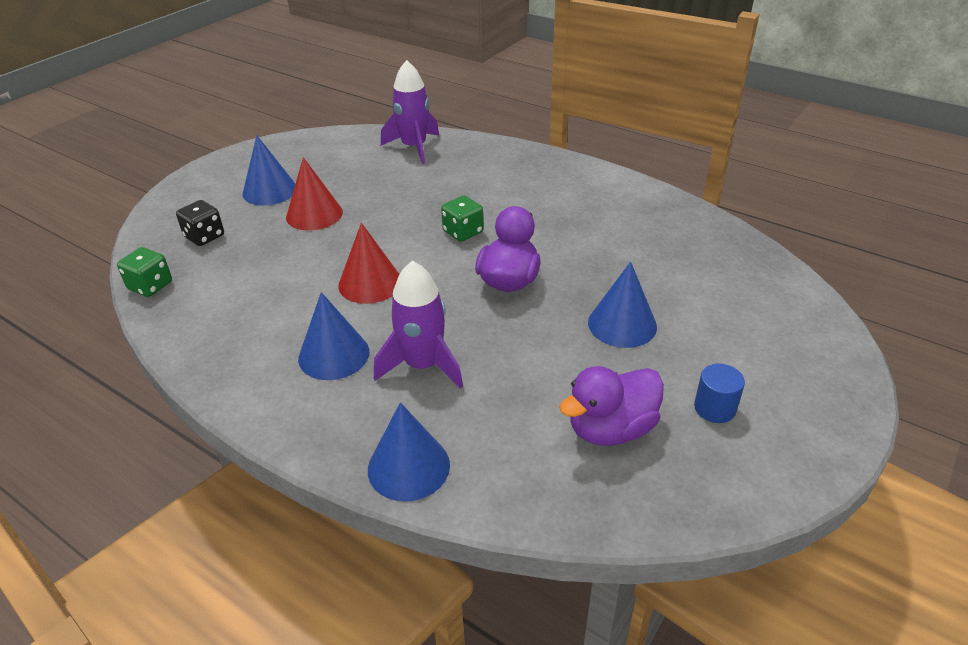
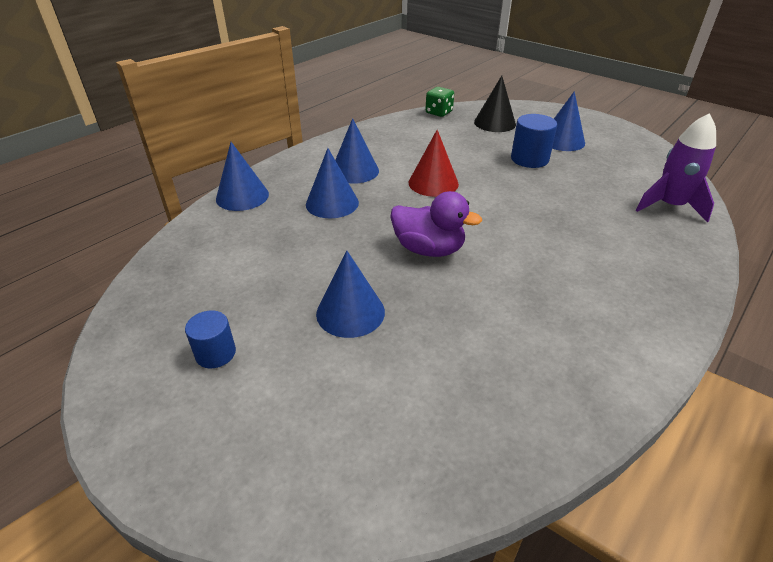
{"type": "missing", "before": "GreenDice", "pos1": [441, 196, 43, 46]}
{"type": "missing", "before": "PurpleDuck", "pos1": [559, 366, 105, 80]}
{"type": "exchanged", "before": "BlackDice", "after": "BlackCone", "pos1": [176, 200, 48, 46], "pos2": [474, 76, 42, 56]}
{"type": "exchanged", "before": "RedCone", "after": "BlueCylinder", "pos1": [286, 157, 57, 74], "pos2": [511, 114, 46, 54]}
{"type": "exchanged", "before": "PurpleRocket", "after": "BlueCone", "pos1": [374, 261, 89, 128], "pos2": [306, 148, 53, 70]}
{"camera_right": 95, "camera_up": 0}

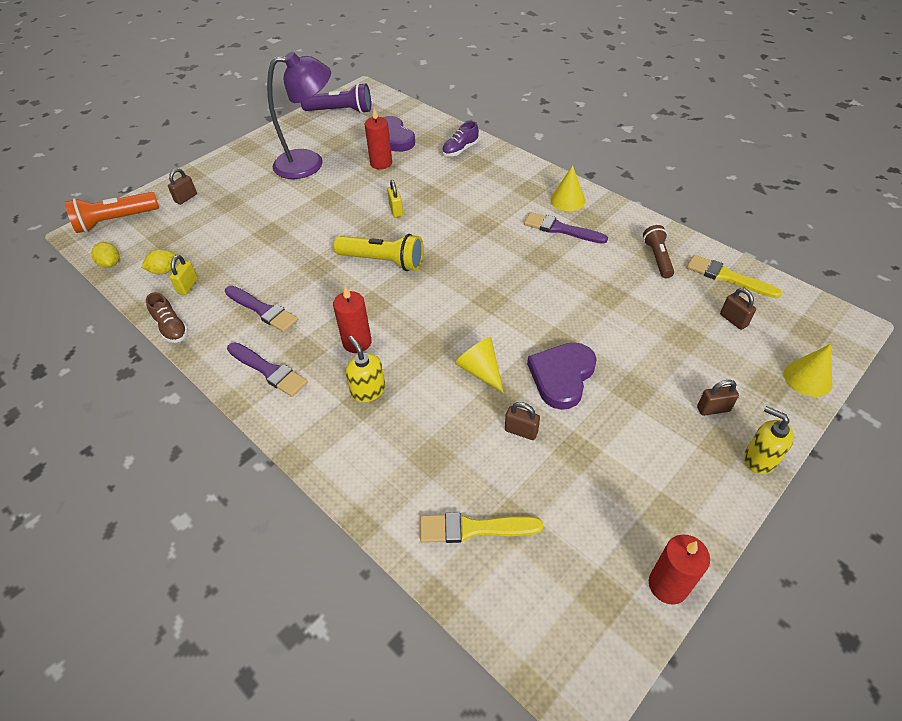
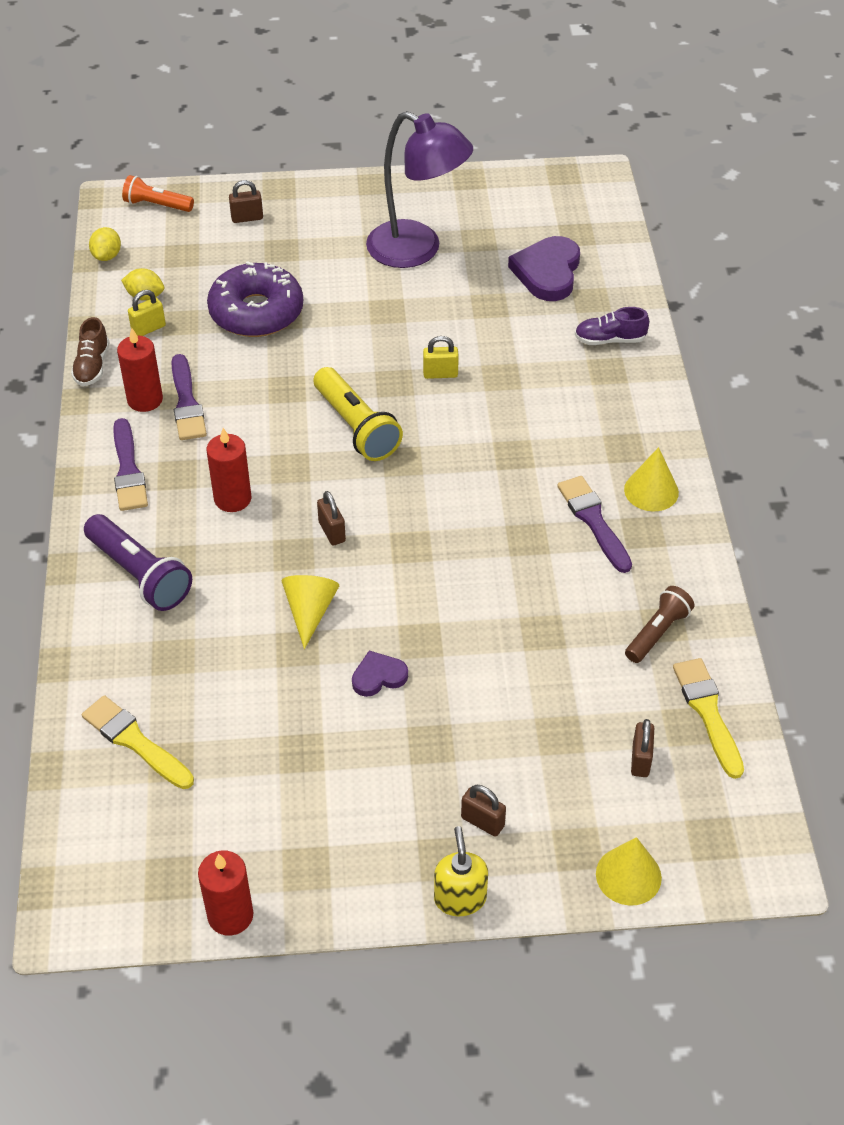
{"type": "missing", "before": "YellowSoapDispenser", "pos1": [346, 336, 39, 66]}
{"type": "appeared", "after": "PurpleDonut", "pos2": [207, 261, 96, 76]}
{"type": "relocated", "before": "PurpleFlashlight", "pos1": [301, 83, 70, 31], "pos2": [84, 514, 108, 97]}
{"type": "relocated", "before": "RedCandle", "pos1": [365, 108, 27, 62], "pos2": [117, 328, 46, 84]}
{"type": "relocated", "before": "BrownPadlock", "pos1": [505, 402, 35, 38], "pos2": [317, 491, 29, 55]}
{"type": "spun", "before": "YellowPadlock", "pos1": [387, 180, 16, 38], "pos2": [423, 336, 36, 43], "turn": 60}
{"type": "size", "before": "OrangeFlashlight", "pos1": [64, 192, 95, 41], "pos2": [122, 175, 72, 37], "scale": 0.65}
{"type": "size", "before": "PurpleHeart", "pos1": [527, 342, 70, 68], "pos2": [352, 651, 56, 46], "scale": 0.55}
{"camera_right": 40, "camera_up": 0}

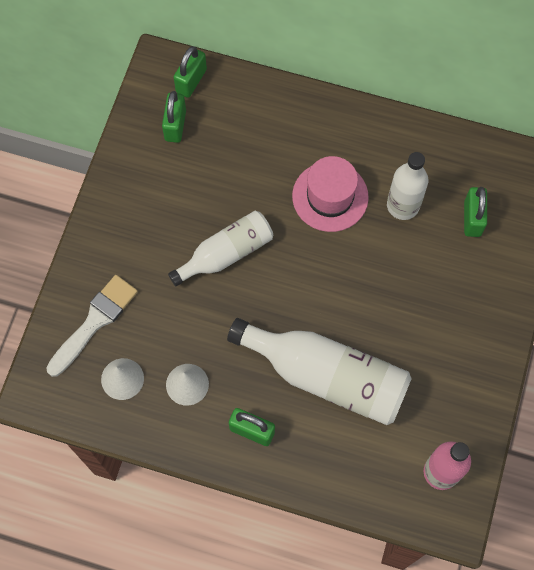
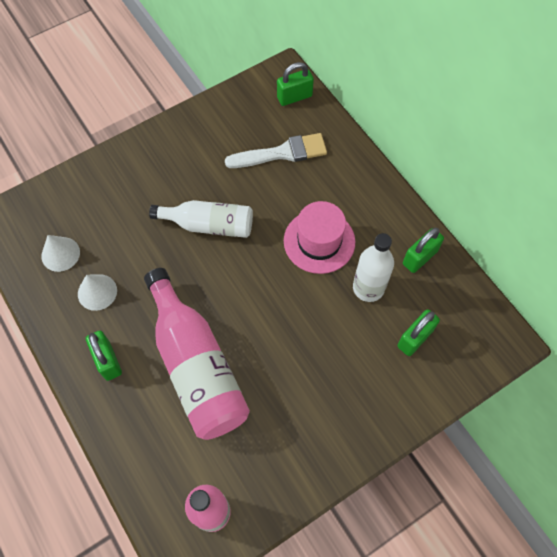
{"type": "relocated", "before": "WhiteBrush", "pos1": [46, 275, 92, 102], "pos2": [225, 133, 102, 35]}
{"type": "relocated", "before": "GreenPadlock", "pos1": [162, 91, 24, 52], "pos2": [403, 228, 41, 45]}
{"type": "colour", "before": "WhiteBottle", "after": "PinkBottle", "pos1": [227, 318, 185, 107], "pos2": [144, 268, 106, 172]}
{"camera_right": 40, "camera_up": -5}

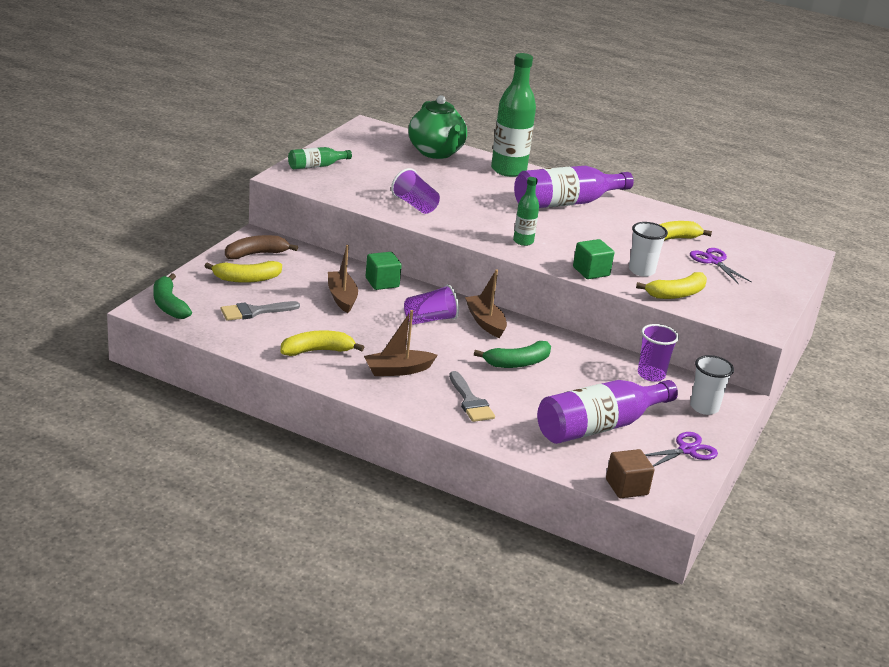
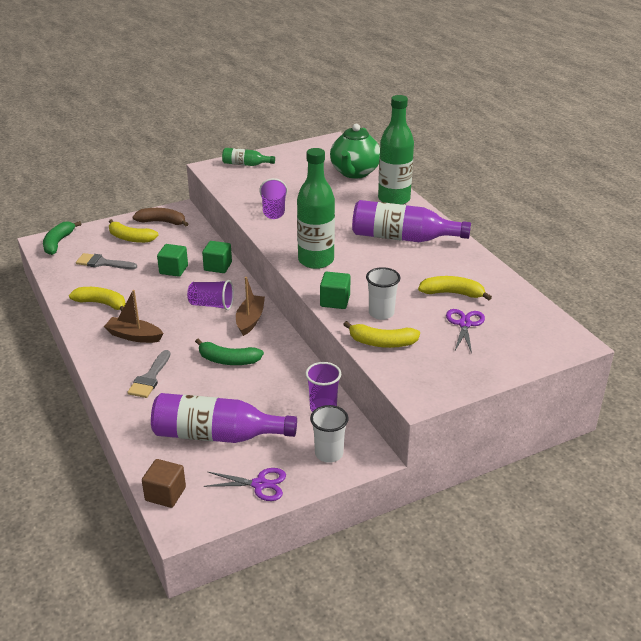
{"type": "exchanged", "before": "BrownBoat", "after": "GreenCube", "pos1": [328, 245, 30, 68], "pos2": [157, 244, 31, 33]}
{"type": "size", "before": "GreenBottle", "pos1": [513, 177, 26, 69], "pos2": [297, 148, 38, 121], "scale": 1.93}
{"camera_right": 40, "camera_up": 5}

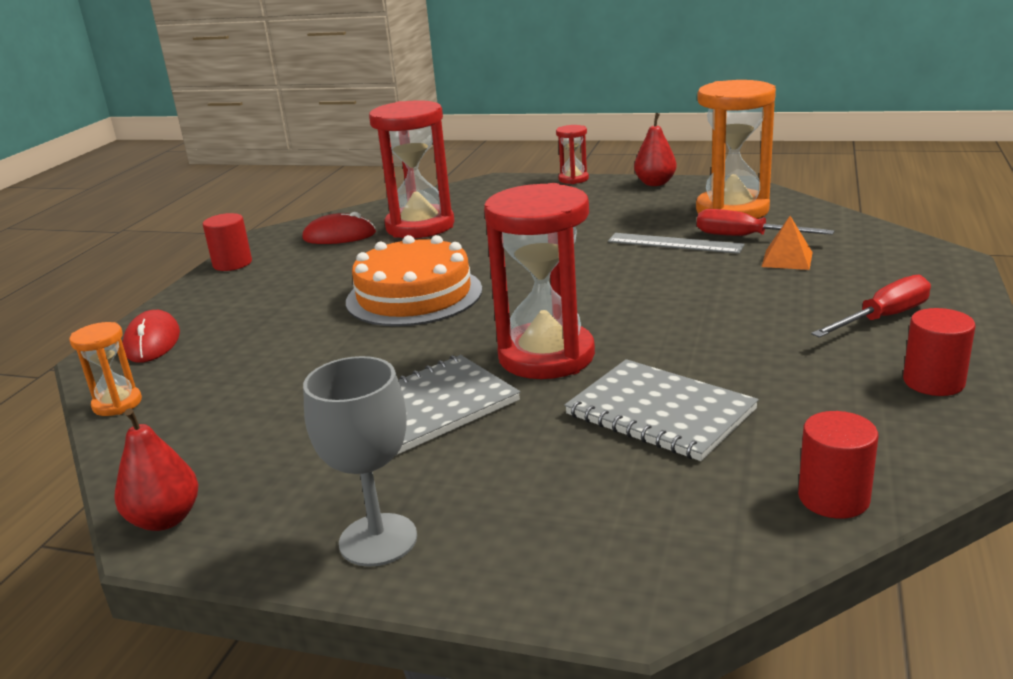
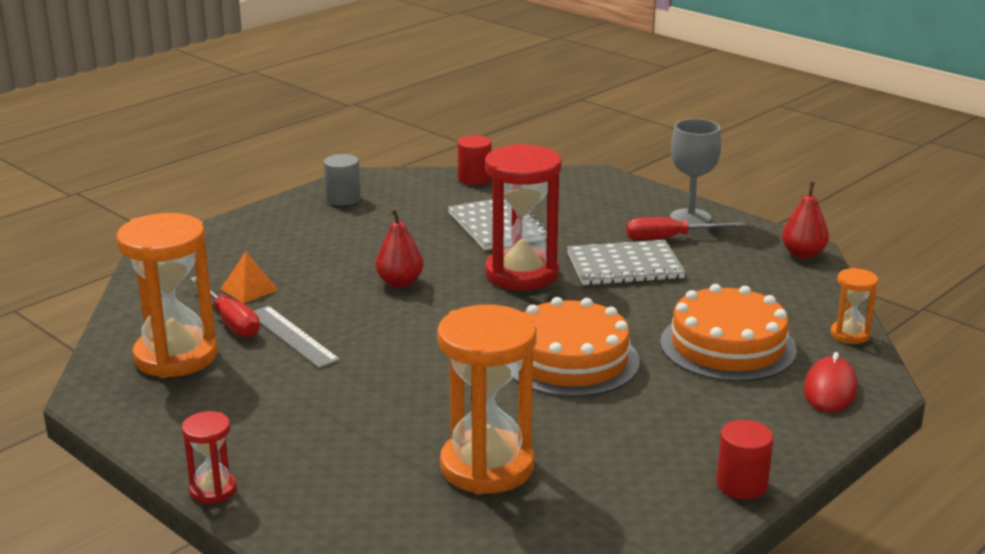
{"type": "missing", "before": "RedMouse", "pos1": [302, 212, 74, 32]}
{"type": "appeared", "after": "OrangeCake", "pos2": [660, 284, 137, 98]}
{"type": "relocated", "before": "RedPear", "pos1": [634, 113, 43, 73], "pos2": [375, 209, 48, 79]}
{"type": "relocated", "before": "RedScrewdriver", "pos1": [811, 274, 120, 64], "pos2": [626, 217, 120, 23]}
{"type": "colour", "before": "RedHourglass", "after": "OrangeHourglass", "pos1": [369, 100, 85, 138], "pos2": [437, 304, 100, 190]}
{"type": "colour", "before": "RedCylinder", "after": "GreyCylinder", "pos1": [903, 308, 73, 88], "pos2": [324, 154, 37, 52]}
{"camera_right": -155, "camera_up": 0}

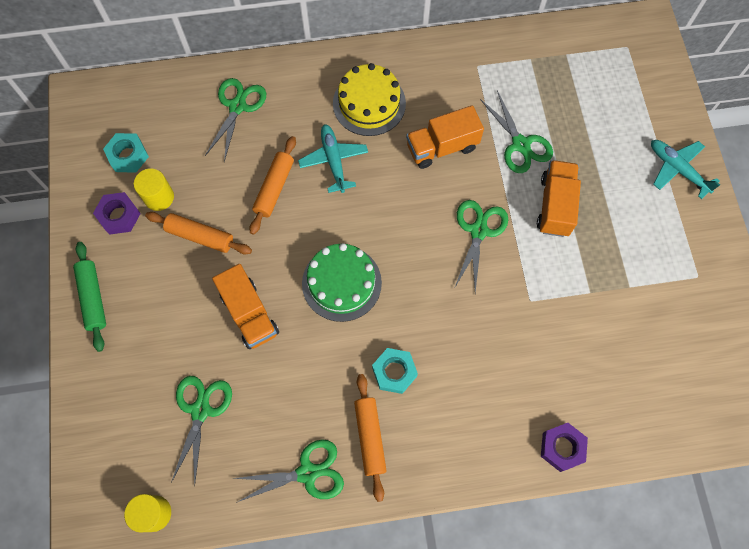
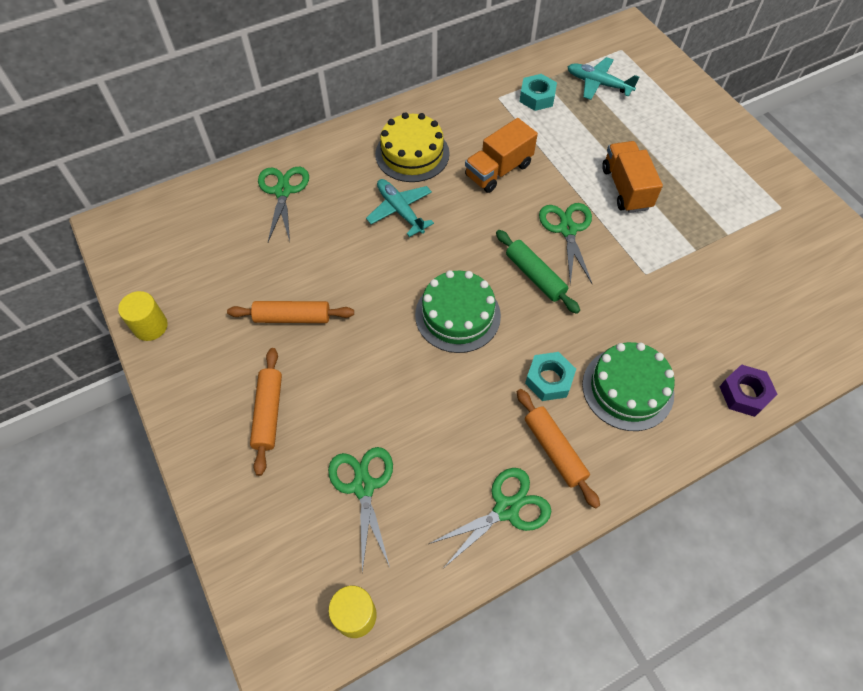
{"type": "missing", "before": "PurpleNut", "pos1": [93, 192, 48, 43]}
{"type": "missing", "before": "OrangeTruck", "pos1": [212, 264, 67, 85]}
{"type": "missing", "before": "GreenScissors", "pos1": [480, 90, 73, 83]}
{"type": "appeared", "after": "GreenCake", "pos2": [582, 342, 93, 89]}
{"type": "relocated", "before": "GreenRollingPin", "pos1": [73, 242, 33, 110], "pos2": [496, 230, 84, 84]}
{"type": "relocated", "before": "TurquoiseNut", "pos1": [103, 133, 46, 40], "pos2": [519, 74, 38, 37]}
{"type": "relocated", "before": "YellowCylinder", "pos1": [134, 168, 40, 43], "pos2": [118, 291, 50, 50]}
{"type": "relocated", "before": "OrangeRollingPin", "pos1": [249, 136, 47, 99], "pos2": [250, 348, 32, 128]}
{"type": "relocated", "before": "TurquoisePlane", "pos1": [651, 140, 69, 59], "pos2": [568, 57, 71, 43]}
{"camera_right": -20, "camera_up": -10}

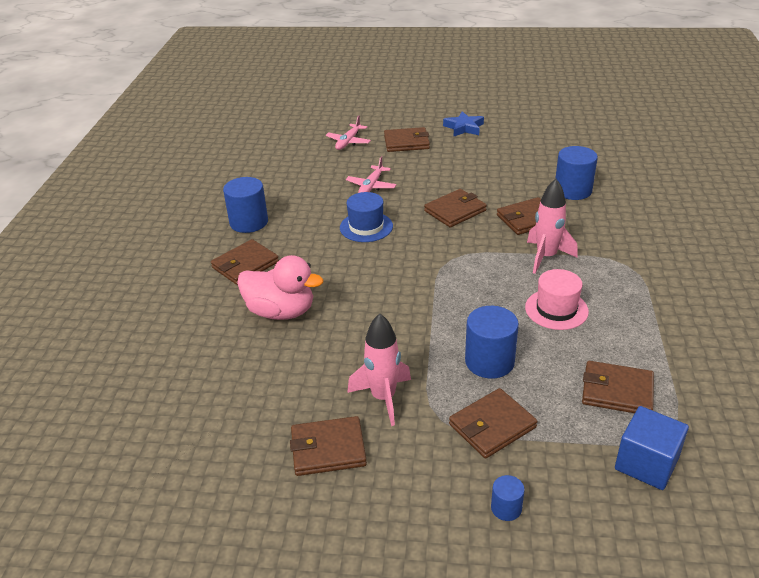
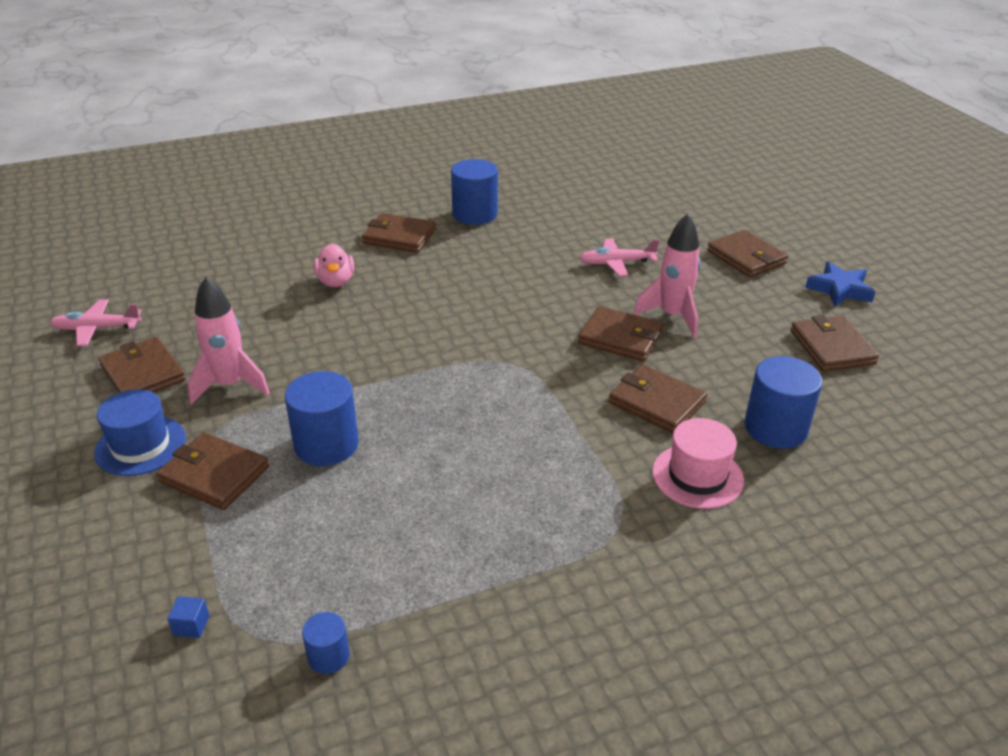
{"type": "relocated", "before": "PinkPlane", "pos1": [325, 116, 46, 34], "pos2": [50, 299, 92, 47]}
{"type": "relocated", "before": "BlueHat", "pos1": [340, 192, 53, 50], "pos2": [94, 389, 92, 87]}
{"type": "relocated", "before": "BlueCylinder", "pos1": [491, 475, 34, 46], "pos2": [302, 612, 48, 62]}
{"type": "relocated", "before": "PinkHat", "pos1": [525, 269, 64, 61], "pos2": [652, 418, 92, 91]}
{"type": "relocated", "before": "PinkRocket", "pos1": [527, 179, 51, 95], "pos2": [634, 213, 67, 125]}
{"type": "relocated", "before": "BrownWallet", "pos1": [582, 361, 72, 52], "pos2": [791, 315, 88, 56]}
{"type": "size", "before": "PinkDuck", "pos1": [237, 255, 86, 65], "pos2": [314, 244, 40, 43], "scale": 0.61}
{"type": "size", "before": "BlueCube", "pos1": [615, 406, 74, 84], "pos2": [167, 596, 42, 42], "scale": 0.41}
{"camera_right": 60, "camera_up": 0}

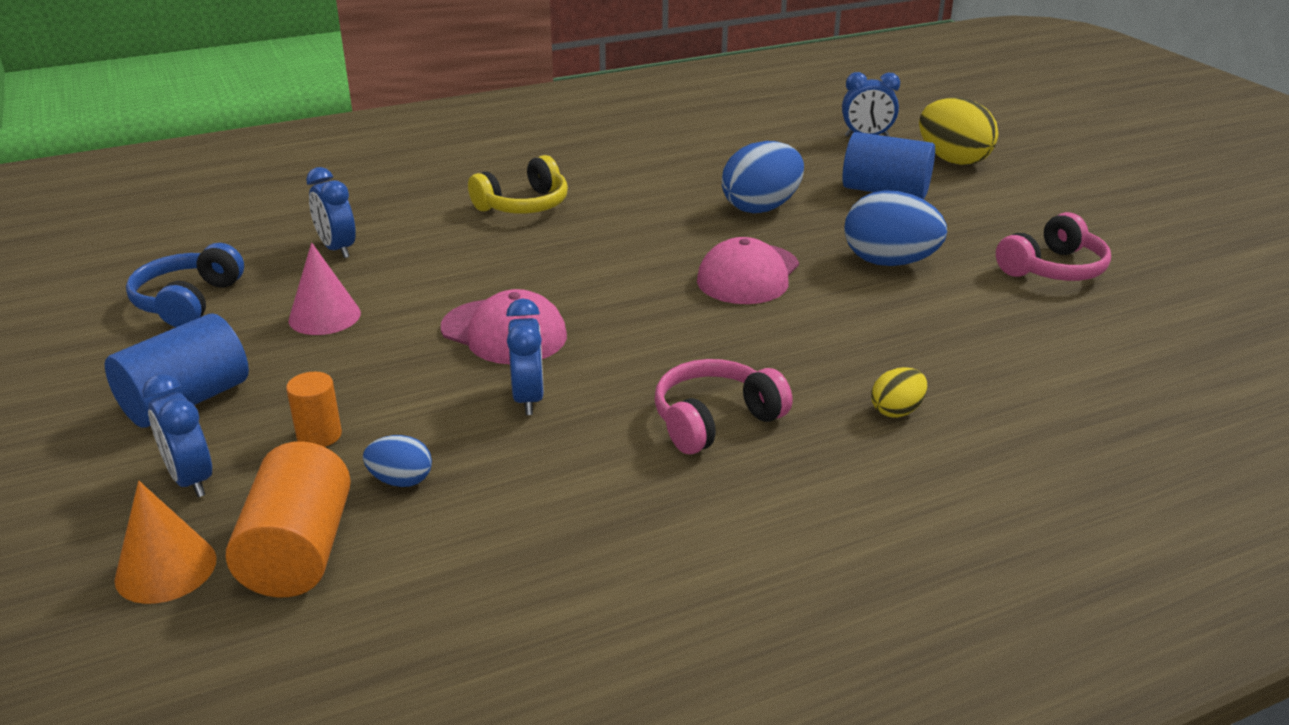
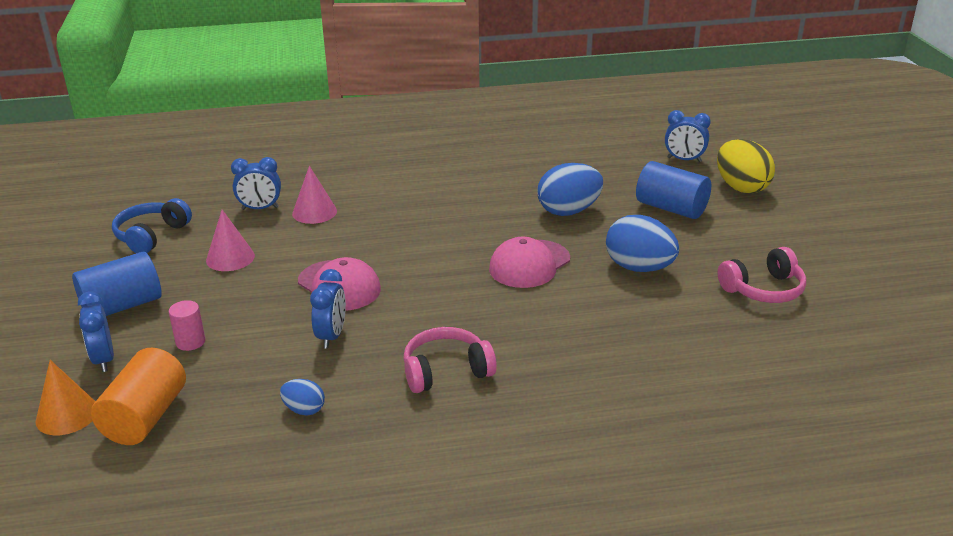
{"type": "missing", "before": "YellowHeadphones", "pos1": [468, 155, 100, 59]}
{"type": "missing", "before": "YellowEgg", "pos1": [871, 367, 56, 51]}
{"type": "appeared", "after": "PinkCone", "pos2": [292, 166, 45, 58]}
{"type": "relocated", "before": "BlueEgg", "pos1": [363, 435, 69, 52], "pos2": [280, 379, 45, 36]}
{"type": "colour", "before": "OrangeCylinder", "after": "PinkCylinder", "pos1": [286, 372, 56, 75], "pos2": [169, 300, 36, 51]}
{"type": "spun", "before": "BlueClock", "pos1": [306, 167, 50, 91], "pos2": [231, 157, 50, 53], "turn": -75}
{"camera_right": 15, "camera_up": 0}

